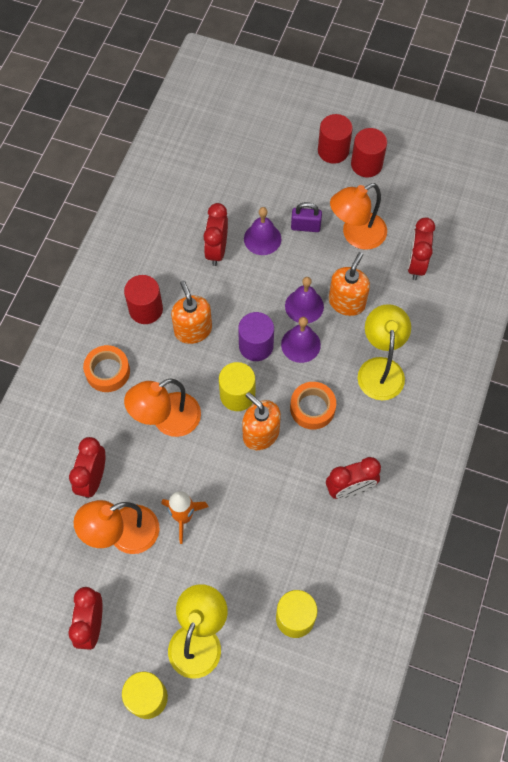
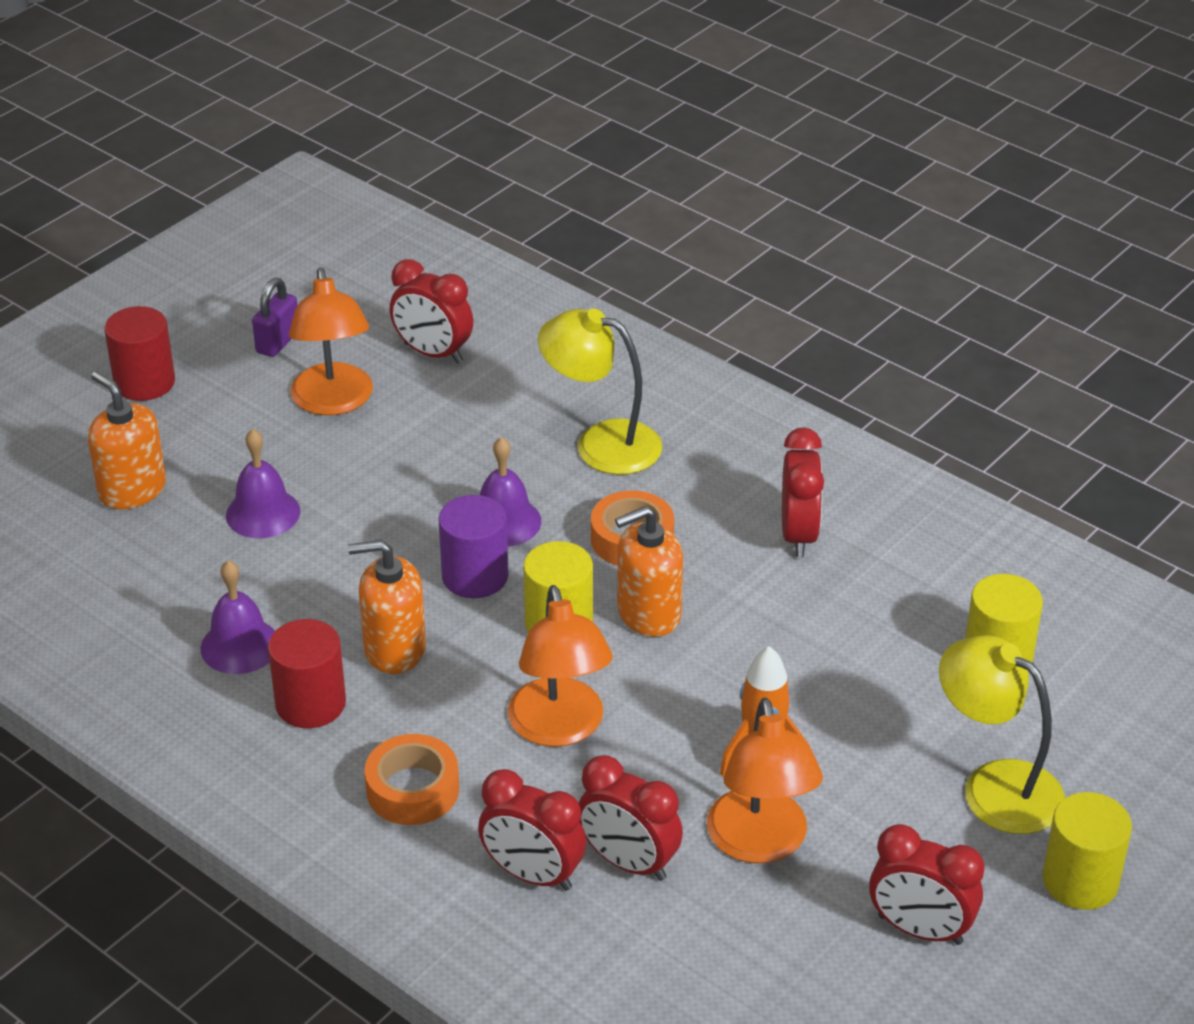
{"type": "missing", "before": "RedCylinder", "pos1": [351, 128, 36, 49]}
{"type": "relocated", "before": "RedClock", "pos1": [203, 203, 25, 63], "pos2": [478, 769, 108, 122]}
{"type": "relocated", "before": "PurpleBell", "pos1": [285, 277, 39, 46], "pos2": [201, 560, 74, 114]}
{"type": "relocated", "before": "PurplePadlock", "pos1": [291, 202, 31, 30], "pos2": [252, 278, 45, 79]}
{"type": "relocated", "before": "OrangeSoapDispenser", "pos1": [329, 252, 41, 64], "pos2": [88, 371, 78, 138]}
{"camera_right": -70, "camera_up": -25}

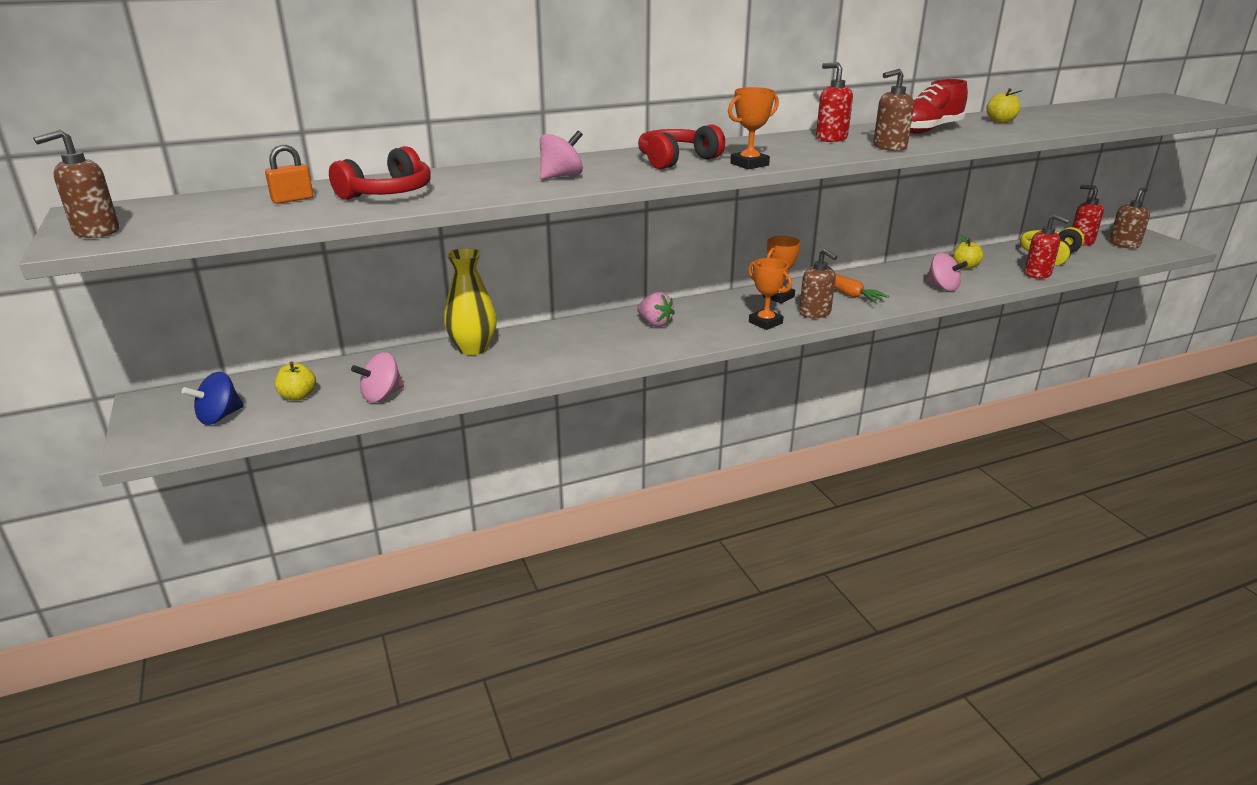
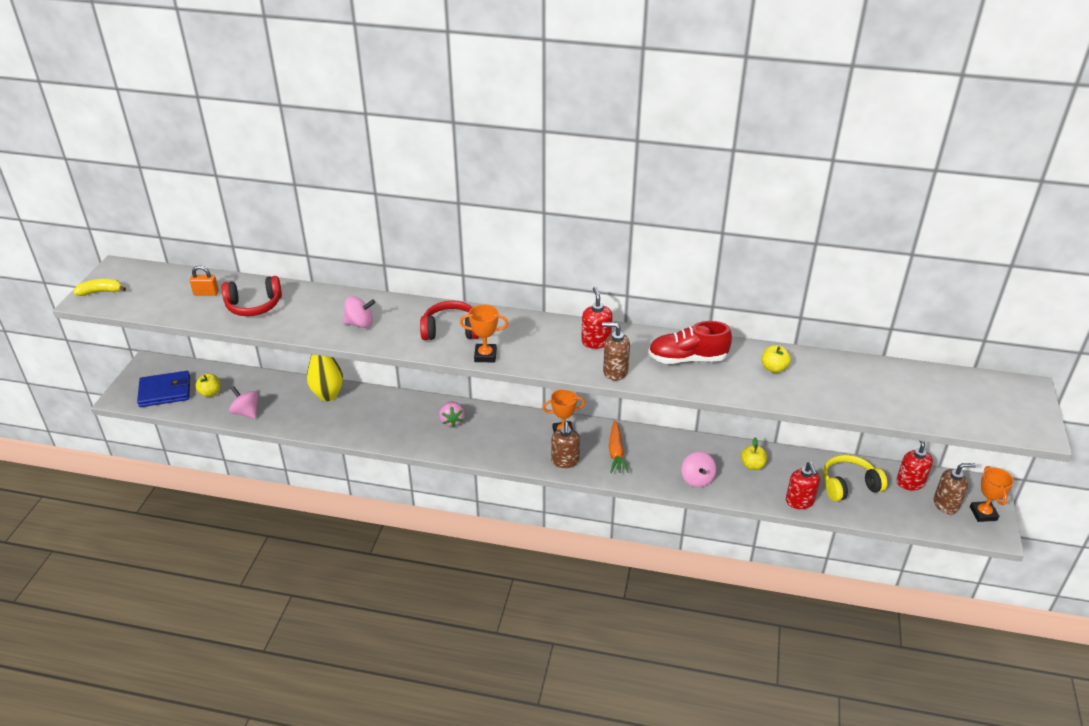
{"type": "relocated", "before": "OrangeTrophy", "pos1": [748, 258, 44, 72], "pos2": [970, 466, 44, 56]}
{"type": "exchanged", "before": "BrownSoapDispenser", "after": "YellowBanana", "pos1": [33, 129, 86, 109], "pos2": [73, 279, 53, 17]}
{"type": "exchanged", "before": "BlueSpinningTop", "after": "BlueWallet", "pos1": [182, 372, 62, 53], "pos2": [137, 371, 53, 36]}
{"type": "spun", "before": "PinkSpinningTop", "pos1": [351, 352, 53, 51], "pos2": [229, 386, 29, 33], "turn": 45}
{"camera_right": 35, "camera_up": 10}

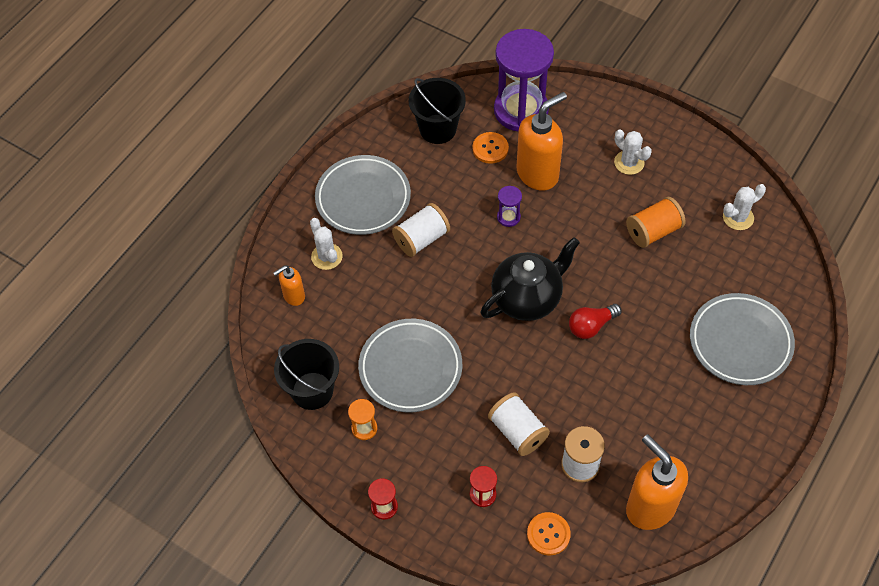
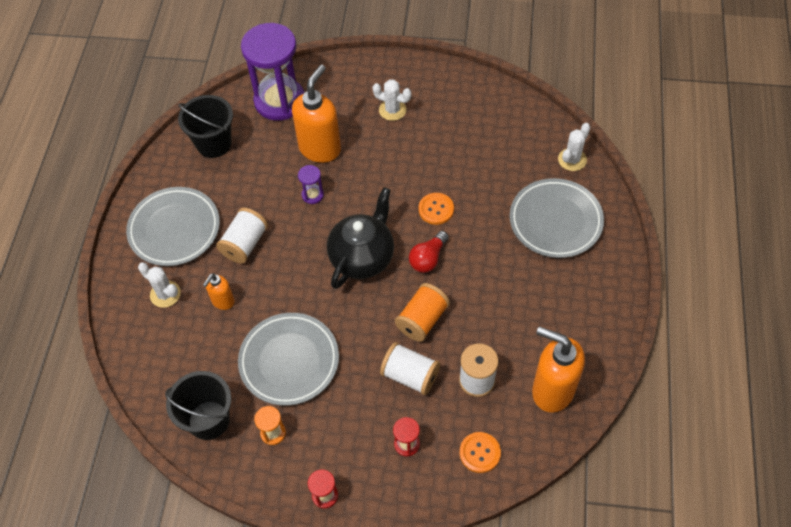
{"type": "relocated", "before": "OrangeSoapDispenser", "pos1": [273, 265, 32, 41], "pos2": [203, 273, 32, 37]}
{"type": "relocated", "before": "OrangeButton", "pos1": [473, 132, 36, 32], "pos2": [418, 193, 36, 32]}
{"type": "relocated", "before": "OrangeSpool", "pos1": [626, 197, 59, 51], "pos2": [395, 283, 55, 59]}
{"type": "relocated", "before": "WhiteCactus", "pos1": [723, 184, 43, 46], "pos2": [558, 123, 32, 48]}
{"camera_right": -25, "camera_up": 0}

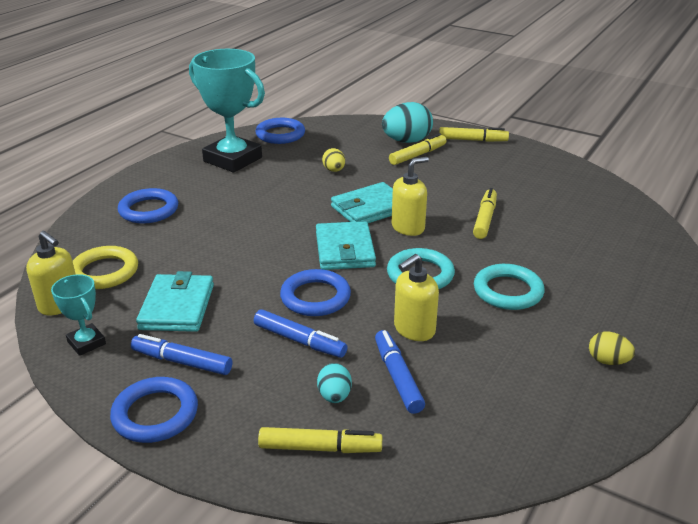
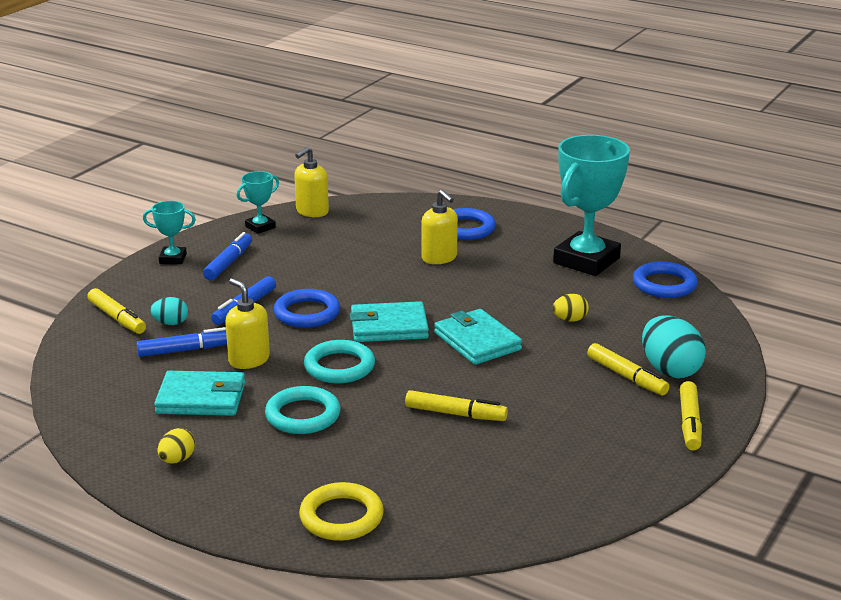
{"type": "relocated", "before": "YellowRing", "pos1": [73, 246, 65, 43], "pos2": [299, 482, 85, 59]}
{"type": "relocated", "before": "TurquoiseWallet", "pos1": [136, 271, 78, 61], "pos2": [154, 371, 91, 45]}
{"type": "relocated", "before": "YellowSoapDispenser", "pos1": [392, 157, 37, 79], "pos2": [421, 190, 37, 74]}
{"type": "exchanged", "before": "BlueRing", "after": "TurquoiseTrophy", "pos1": [110, 377, 88, 66], "pos2": [143, 201, 53, 63]}
{"type": "spun", "before": "YellowMarker", "pos1": [258, 427, 124, 26], "pos2": [87, 288, 59, 46], "turn": -45}
{"camera_right": 90, "camera_up": -5}

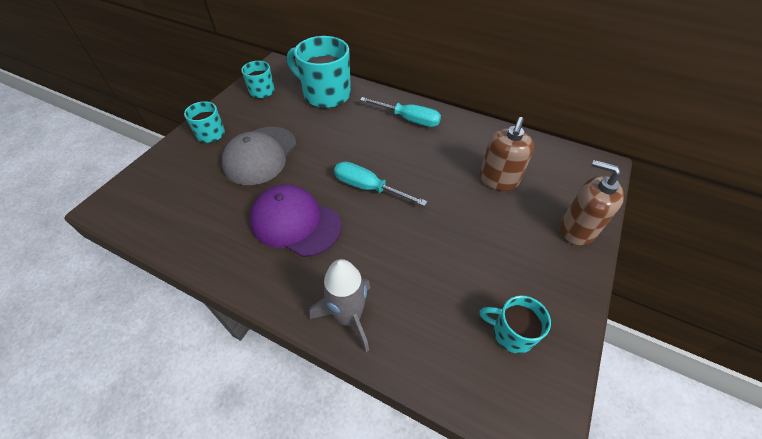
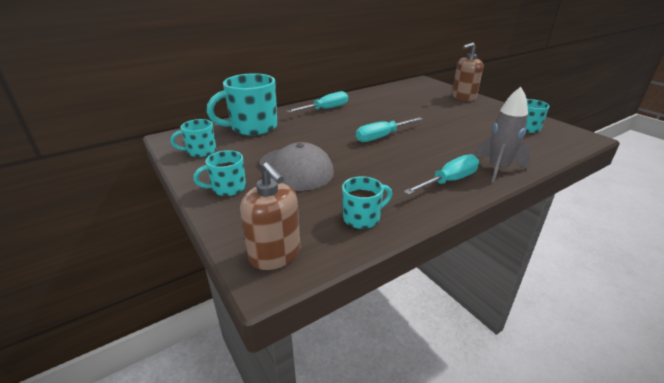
{"type": "missing", "before": "PurpleCap", "pos1": [250, 184, 92, 73]}
{"type": "appeared", "after": "TurquoiseMug", "pos2": [342, 176, 50, 53]}
{"type": "appeared", "after": "TurquoiseScrewdriver", "pos2": [404, 154, 75, 41]}
{"type": "relocated", "before": "BrownSoapDispenser", "pos1": [480, 117, 54, 74], "pos2": [240, 162, 60, 108]}
{"camera_right": -60, "camera_up": -20}

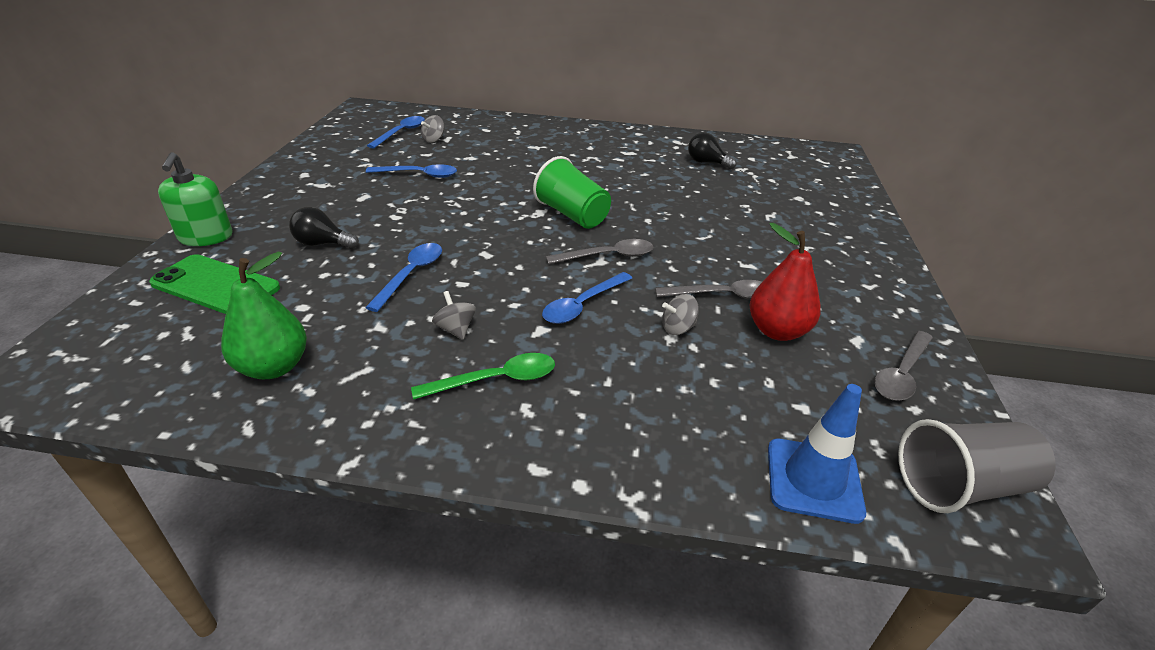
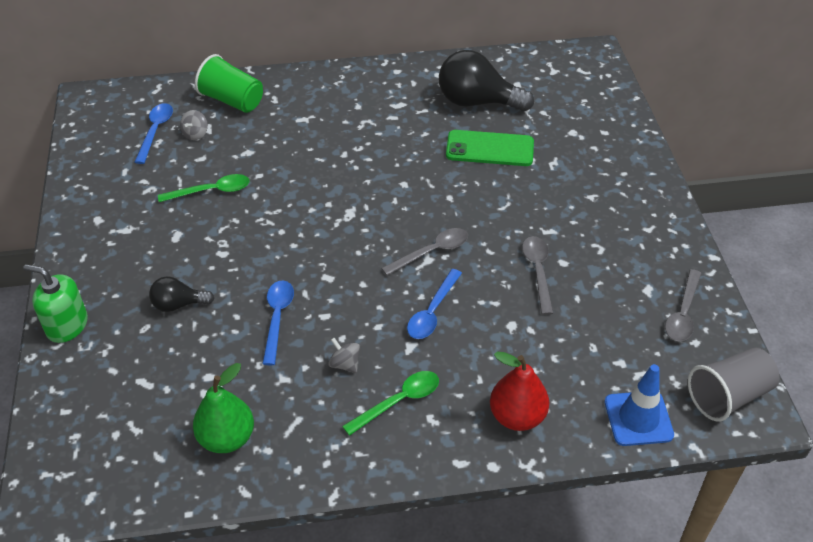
{"type": "missing", "before": "GreySpinningTop", "pos1": [662, 294, 37, 41]}
{"type": "relocated", "before": "GreenPhone", "pos1": [149, 254, 131, 60], "pos2": [446, 130, 88, 36]}
{"type": "relocated", "before": "GreenCup", "pos1": [533, 156, 78, 73], "pos2": [195, 54, 68, 59]}
{"type": "relocated", "before": "RedPear", "pos1": [749, 223, 72, 118], "pos2": [490, 352, 59, 79]}
{"type": "colour", "before": "BlueSpoon", "after": "GreenSpoon", "pos1": [366, 164, 91, 14], "pos2": [158, 174, 92, 28]}
{"type": "spun", "before": "GreenSoapDispenser", "pos1": [158, 152, 75, 94], "pos2": [23, 264, 65, 79], "turn": 135}
{"type": "spun", "before": "GreySpoon", "pos1": [655, 280, 107, 20], "pos2": [522, 236, 31, 79], "turn": -75}
{"type": "size", "before": "BlackLightBulb", "pos1": [688, 132, 49, 37], "pos2": [439, 50, 95, 62], "scale": 1.89}
{"camera_right": -15, "camera_up": 10}

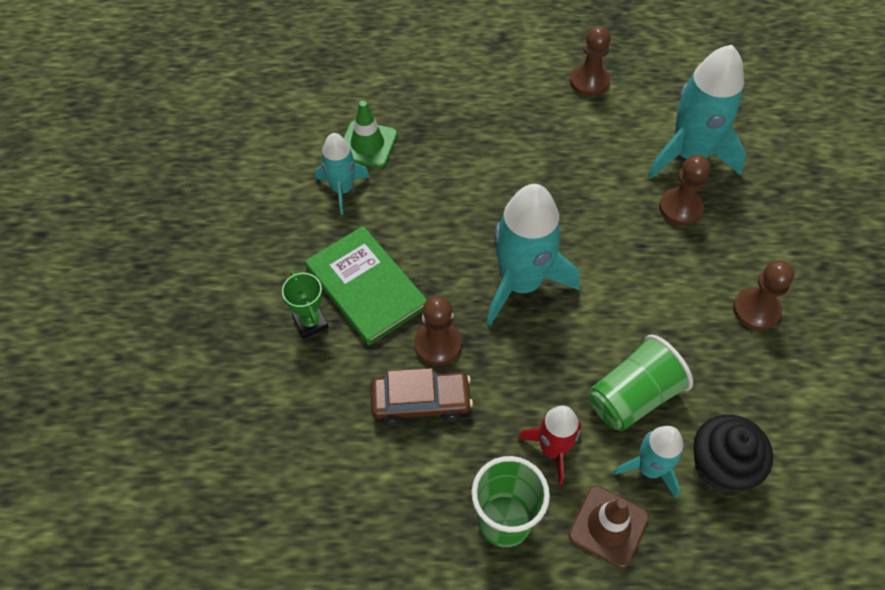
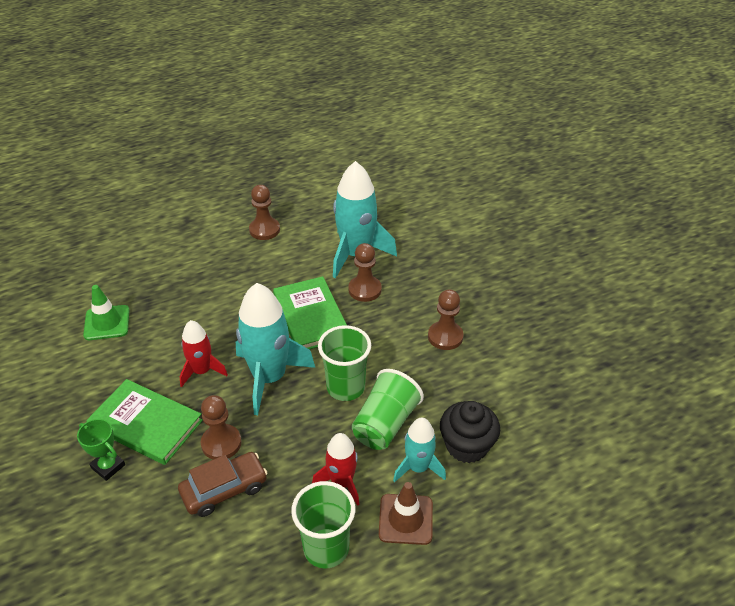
{"type": "missing", "before": "TurquoiseRocket", "pos1": [315, 133, 55, 82]}
{"type": "appeared", "after": "RedRocket", "pos2": [180, 320, 48, 67]}
{"type": "appeared", "after": "GreenBook", "pos2": [273, 276, 74, 73]}
{"type": "appeared", "after": "GreenCup", "pos2": [318, 325, 53, 76]}
{"camera_right": -25, "camera_up": -15}

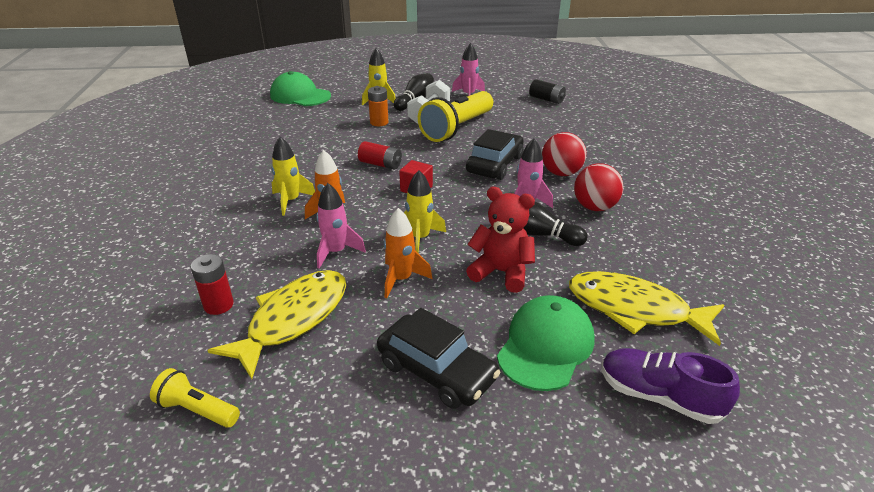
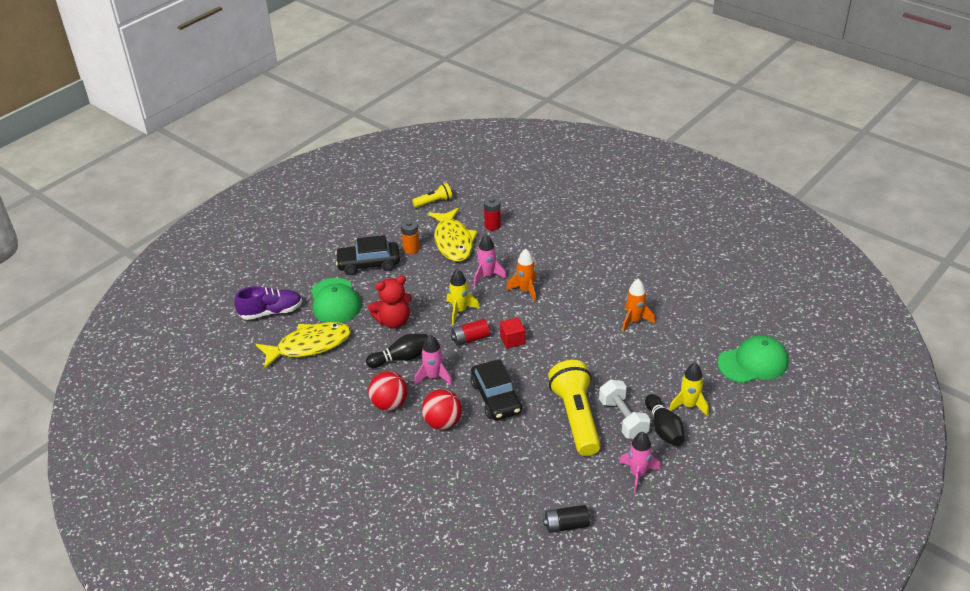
{"type": "missing", "before": "YellowRocket", "pos1": [271, 137, 44, 79]}
{"type": "relocated", "before": "RedBattery", "pos1": [358, 141, 44, 29], "pos2": [451, 319, 39, 27]}
{"type": "relocated", "before": "OrangeBattery", "pos1": [368, 86, 20, 40], "pos2": [401, 219, 19, 35]}
{"type": "relocated", "before": "OrangeRocket", "pos1": [384, 208, 48, 90], "pos2": [622, 279, 33, 54]}
{"camera_right": 135, "camera_up": 5}

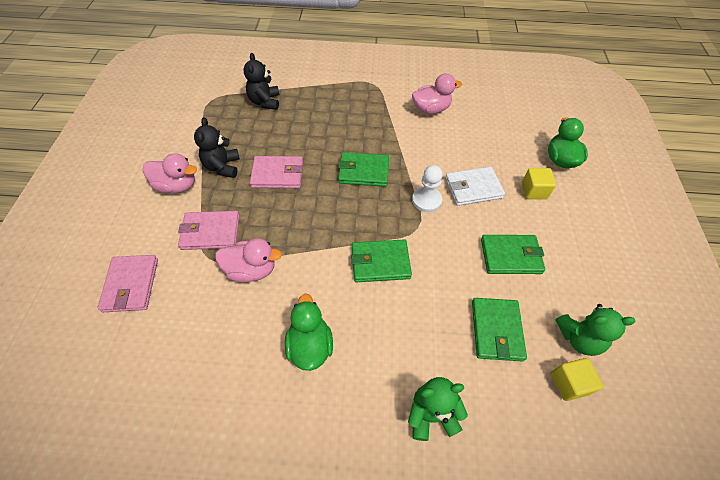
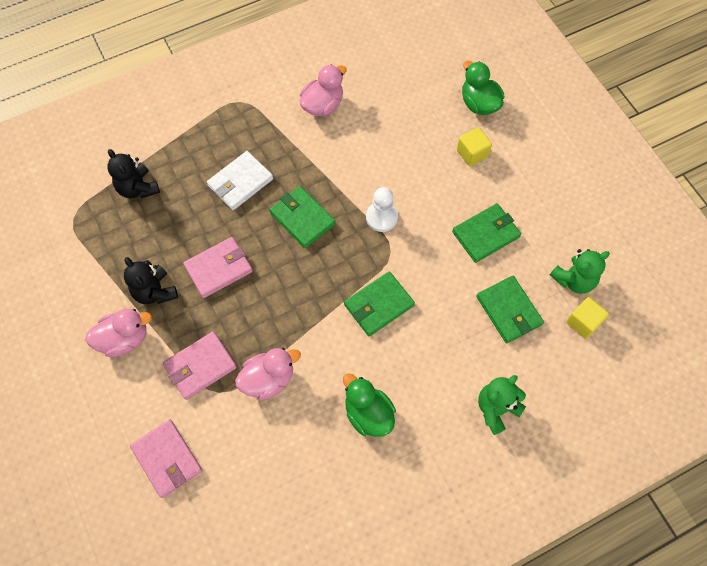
{"type": "relocated", "before": "WhiteWallet", "pos1": [445, 167, 60, 39], "pos2": [207, 151, 66, 59]}
{"type": "spun", "before": "GreenWallet", "pos1": [338, 152, 51, 35], "pos2": [270, 186, 66, 62], "turn": 75}
{"camera_right": -30, "camera_up": 10}

